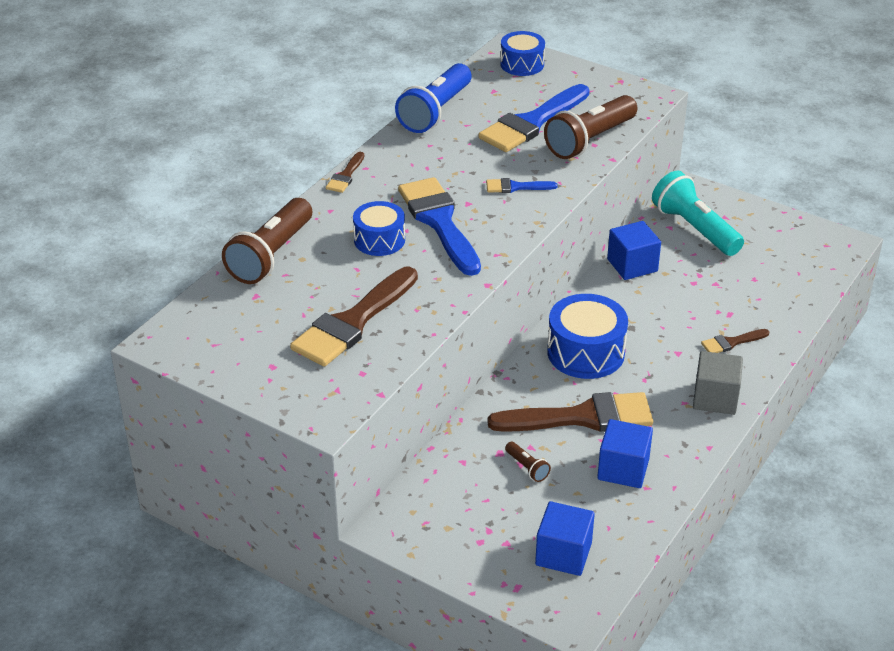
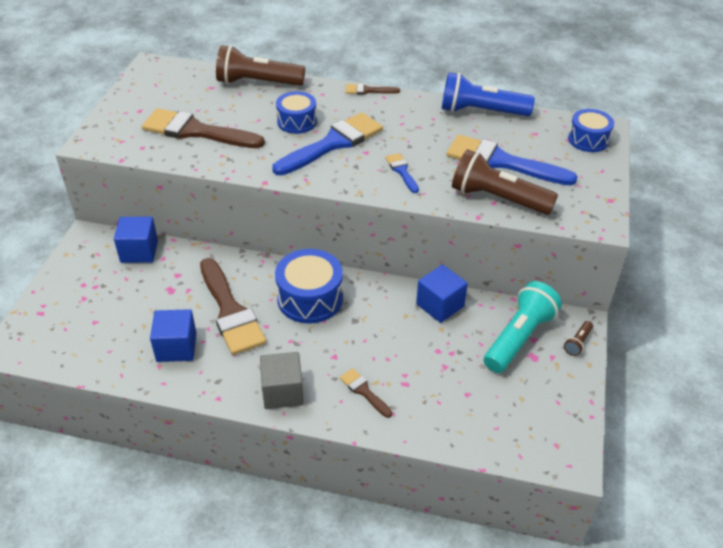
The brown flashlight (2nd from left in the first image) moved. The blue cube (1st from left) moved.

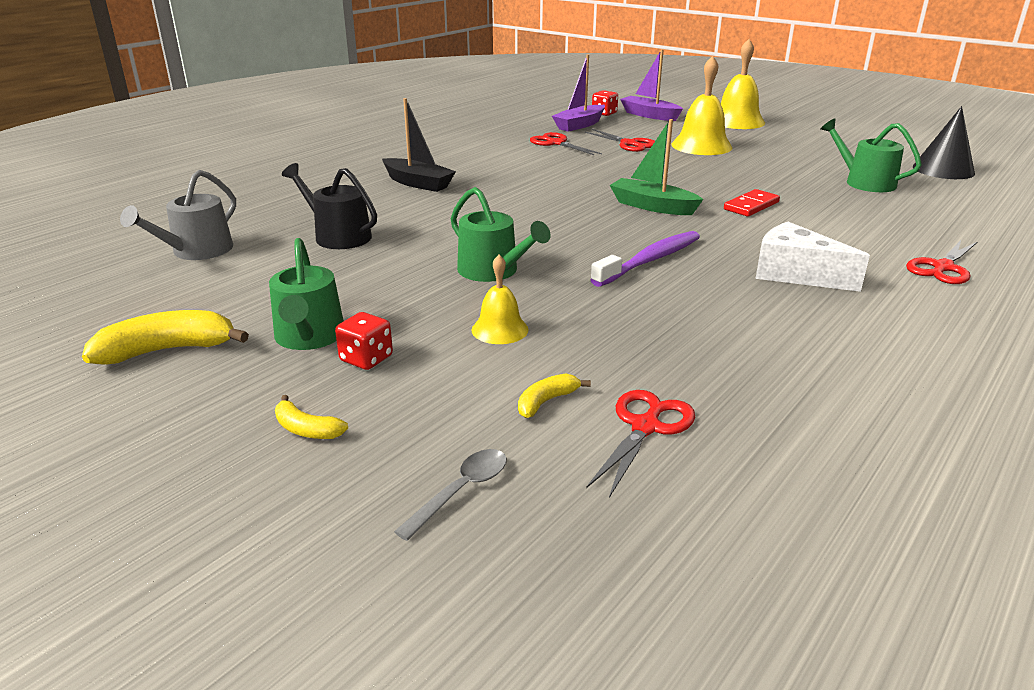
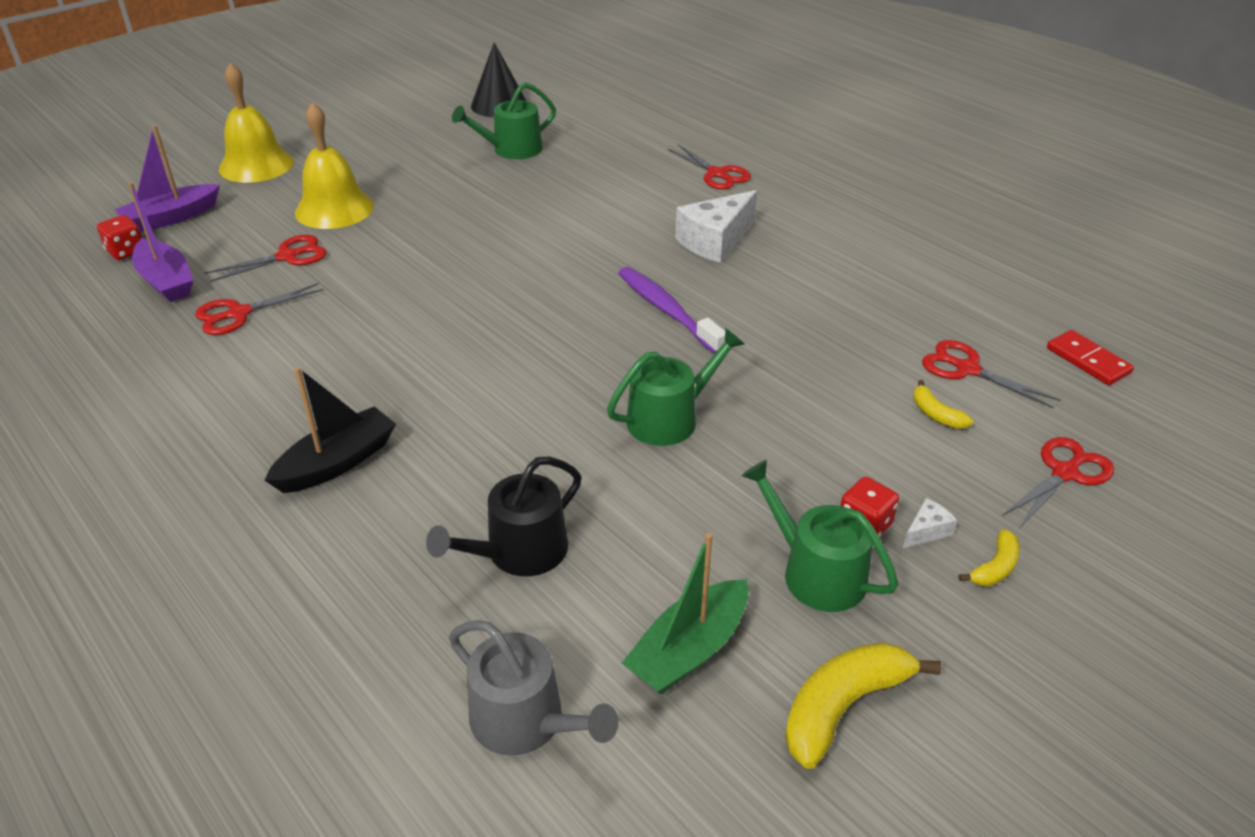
The golden banana (1st from left) turned 60 degrees clockwise. The leaf-green watering pot (1st from left in the first image) turned 135 degrees counterclockwise. The grey tablespoon was replaced by the crimson shears (5th from left). The golden bell (1st from left) disappeared. The leaf-green toy boat moved. The crimson domino moved. The white cheese (2nd from left) appeared.

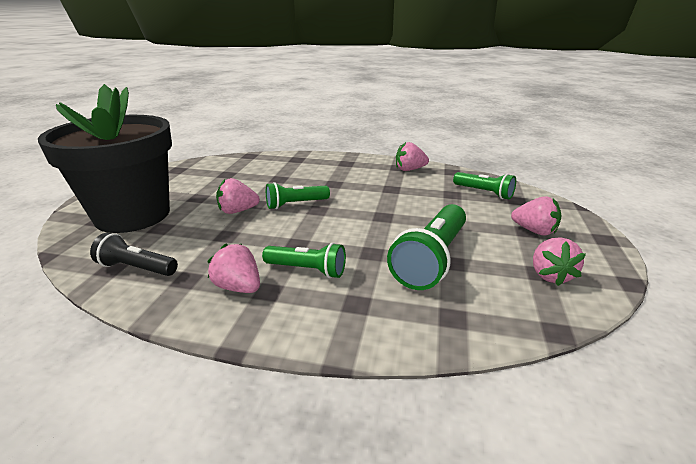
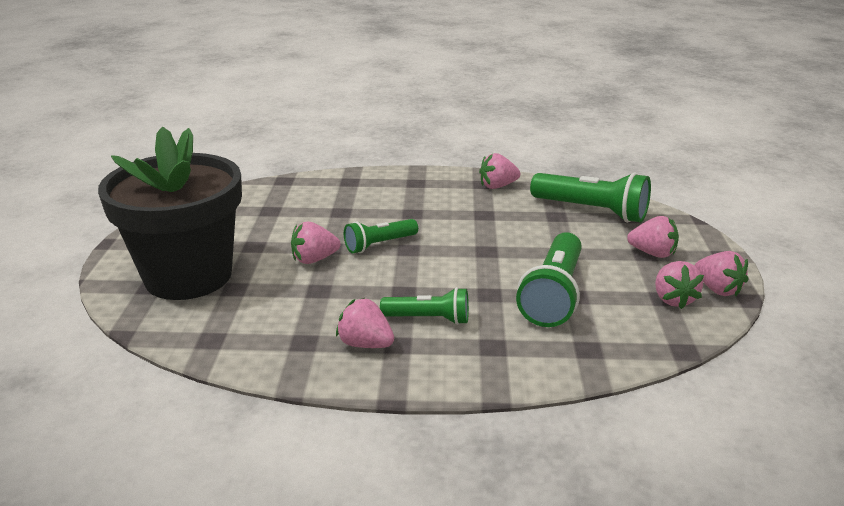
The jet-black flashlight disappeared. The leaf-green flashlight (4th from left) changed to 1.67 times the size. The pink toy strawberry (6th from left) appeared.

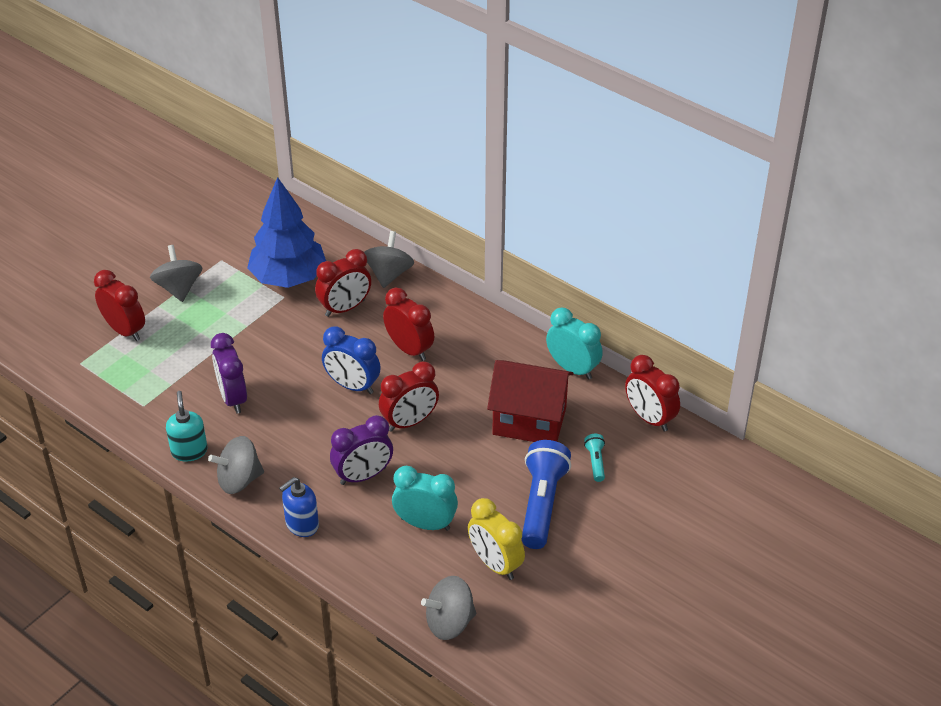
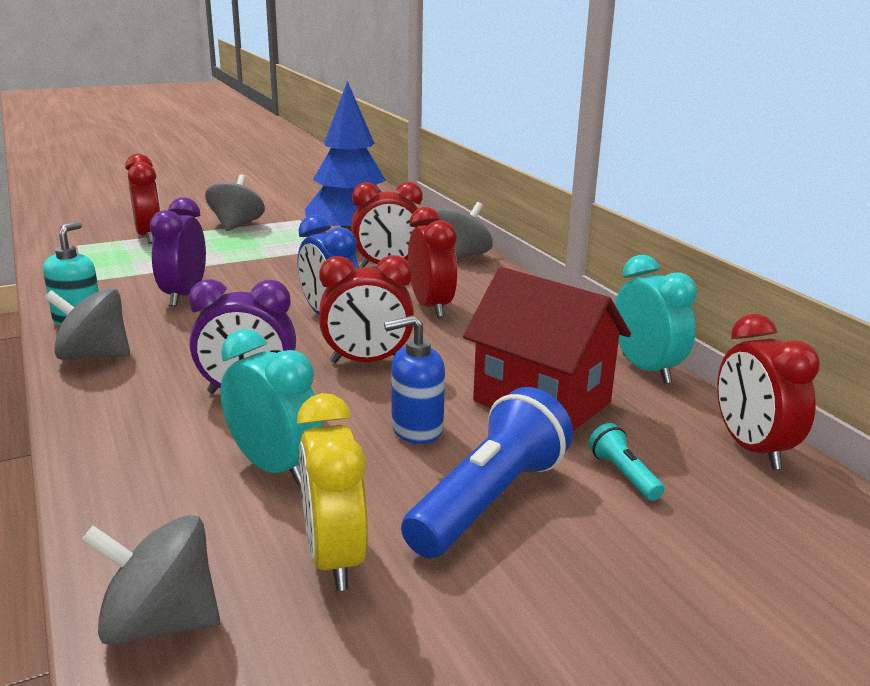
The blue soap pump moved. The aqua flashlight turned 45 degrees counterclockwise.

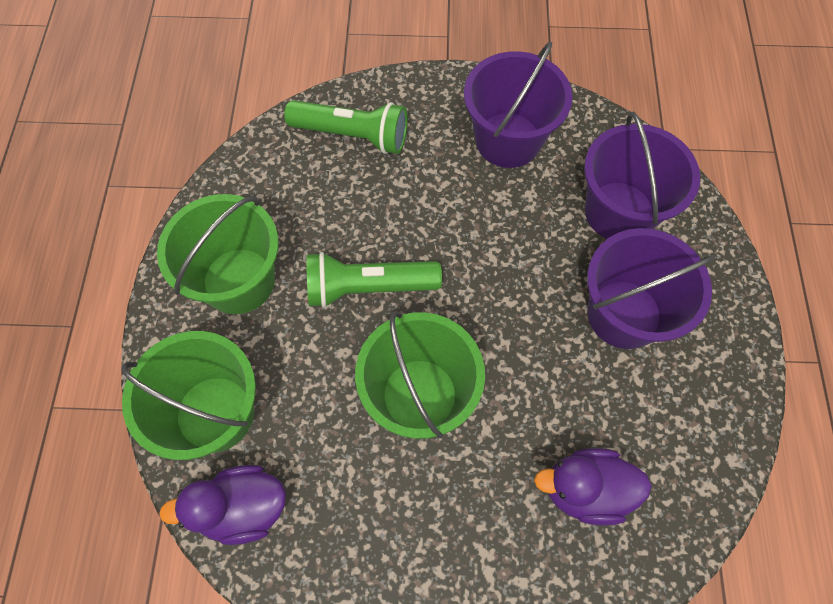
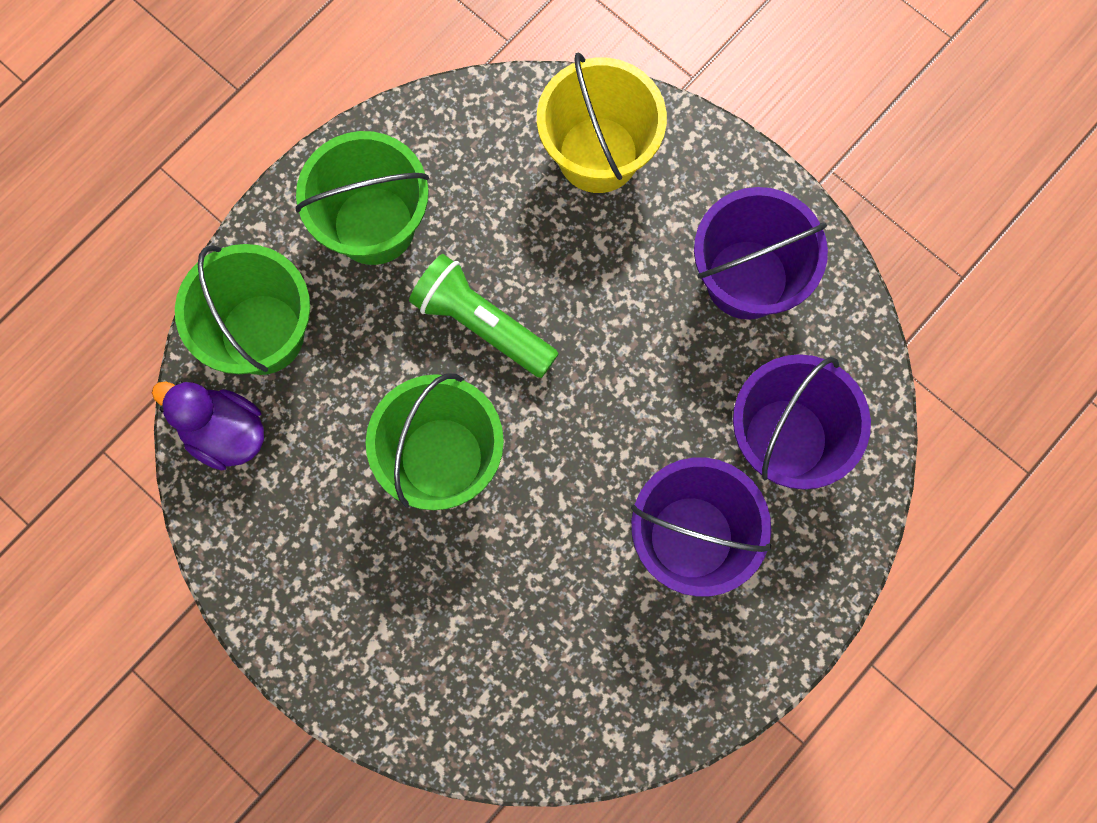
The leaf-green flashlight (1st from left) was replaced by the golden pail. The purple rubber duck (2nd from left) disappeared.

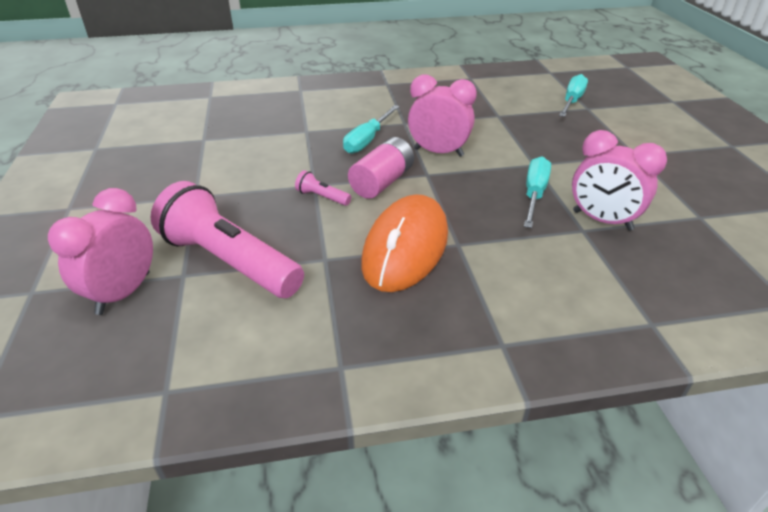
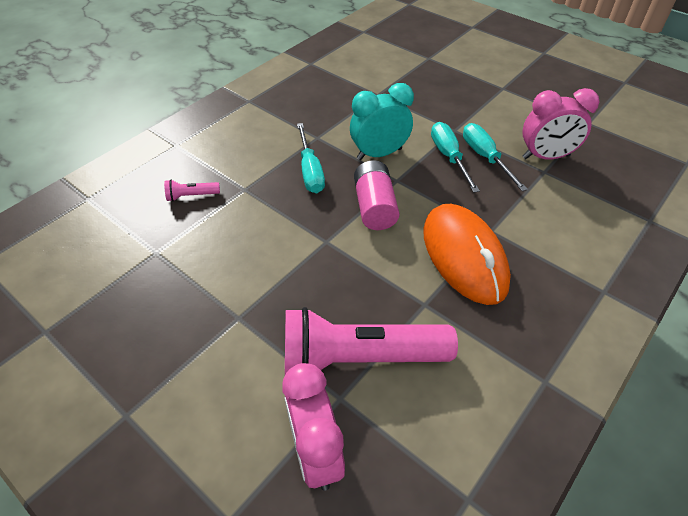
The pink flashlight (2nd from left in the first image) moved. The pink bedside clock (2nd from left) became the aqua bedside clock. The aqua flat screwdriver (3rd from left in the first image) moved.

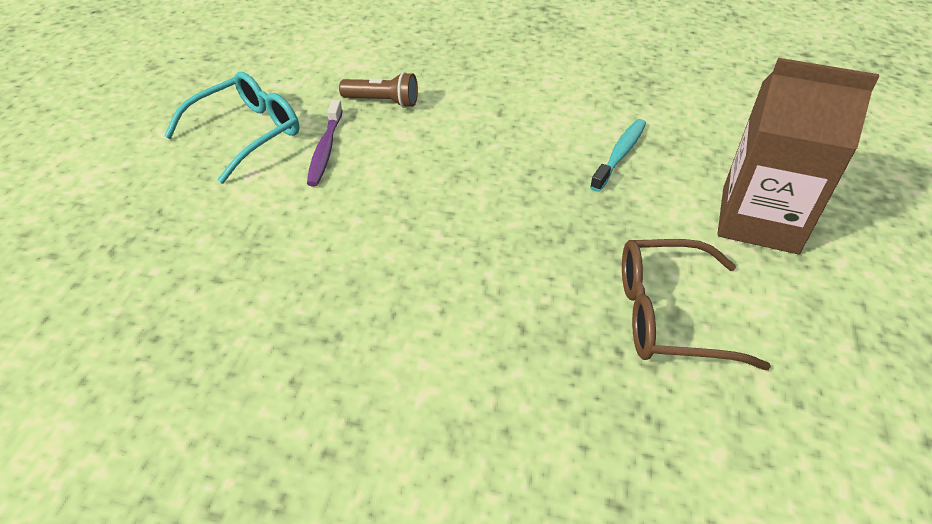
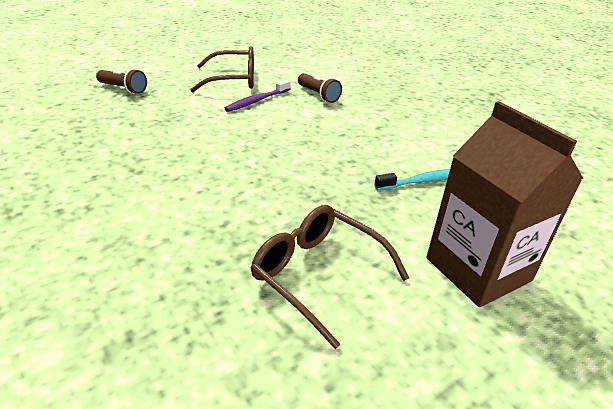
The aqua glasses became the brown glasses (1st from left). The brown flashlight (1st from left) appeared.

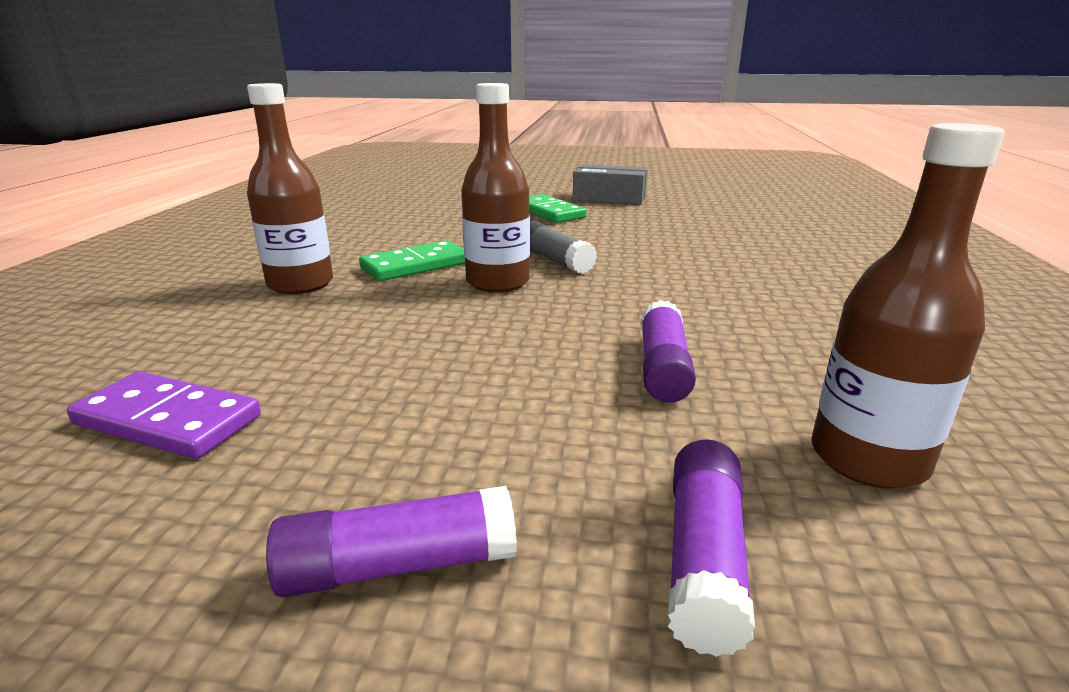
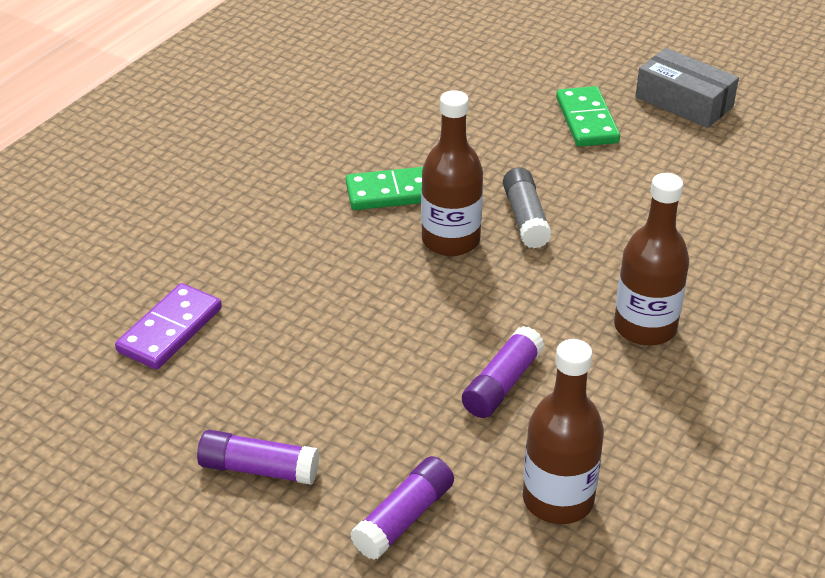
The purple domino turned 75 degrees clockwise. The brown drink bottle (1st from left in the first image) moved.

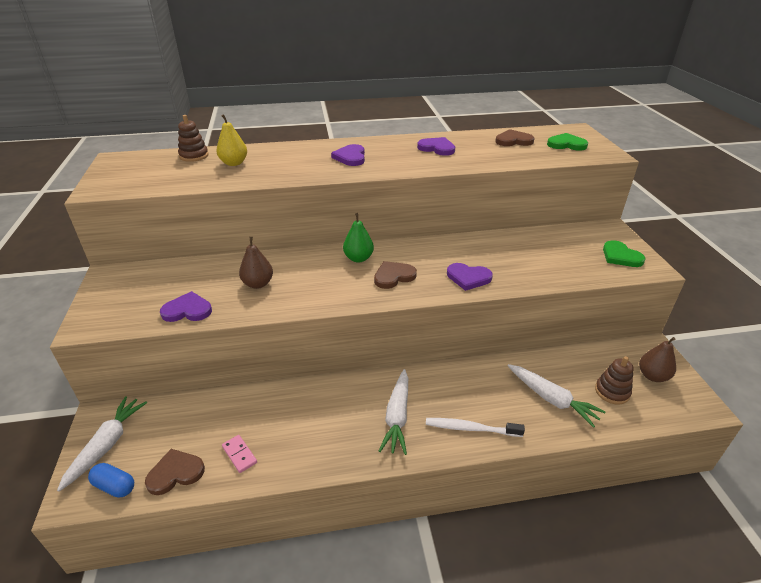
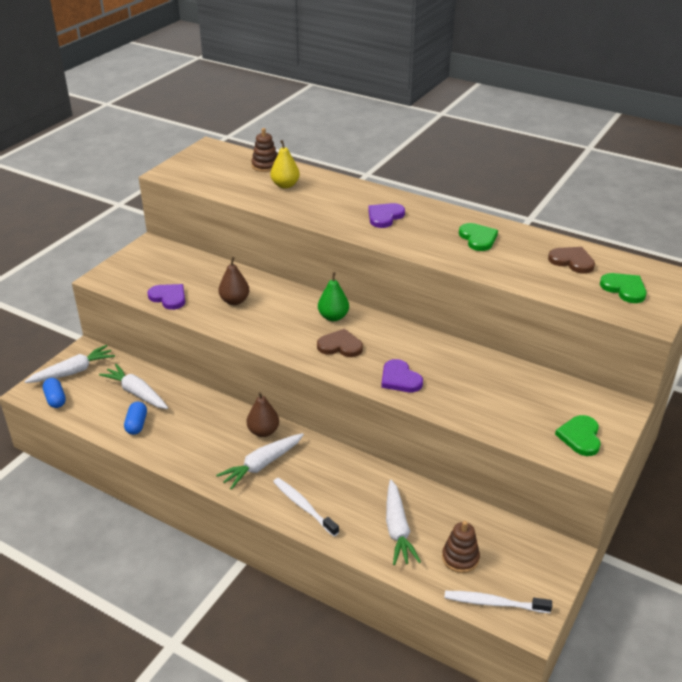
The brown love heart (1st from left) disappeared. The pink domino was replaced by the blue pill shape (2nd from left). The purple love heart (3rd from left) became the leaf-green love heart (1st from left). The brown toy pear (2nd from left) moved. The white toy carrot (2nd from left) appeared. The white toothbrush (2nd from left) appeared.

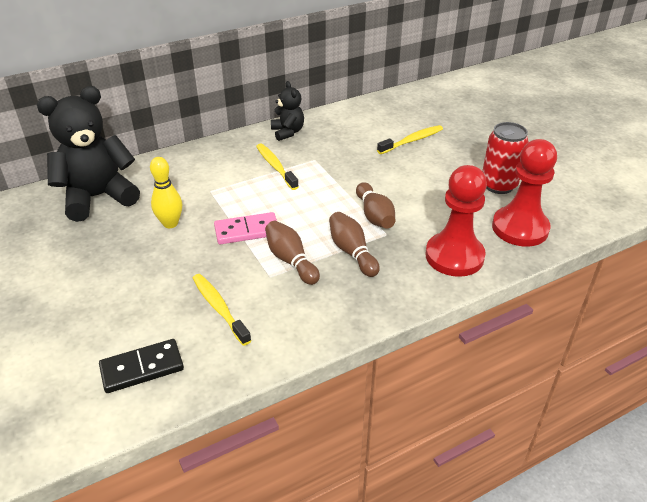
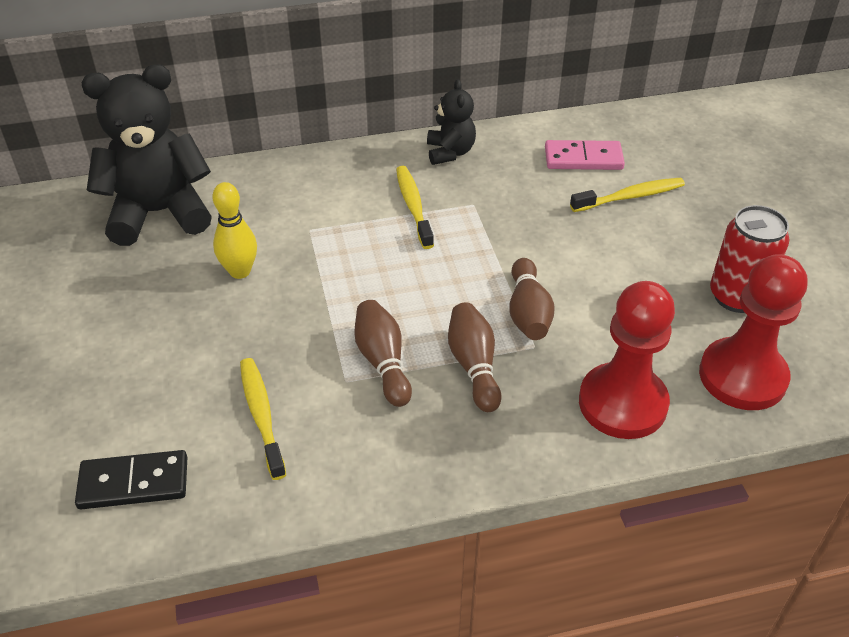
The pink domino moved.

